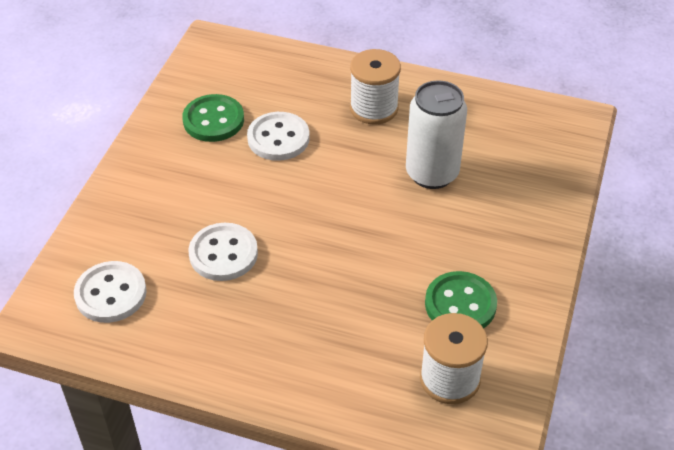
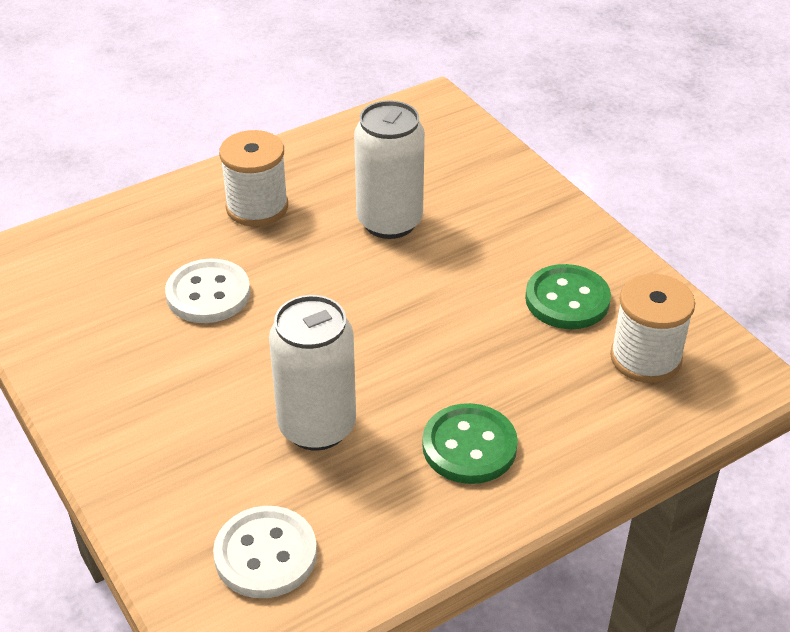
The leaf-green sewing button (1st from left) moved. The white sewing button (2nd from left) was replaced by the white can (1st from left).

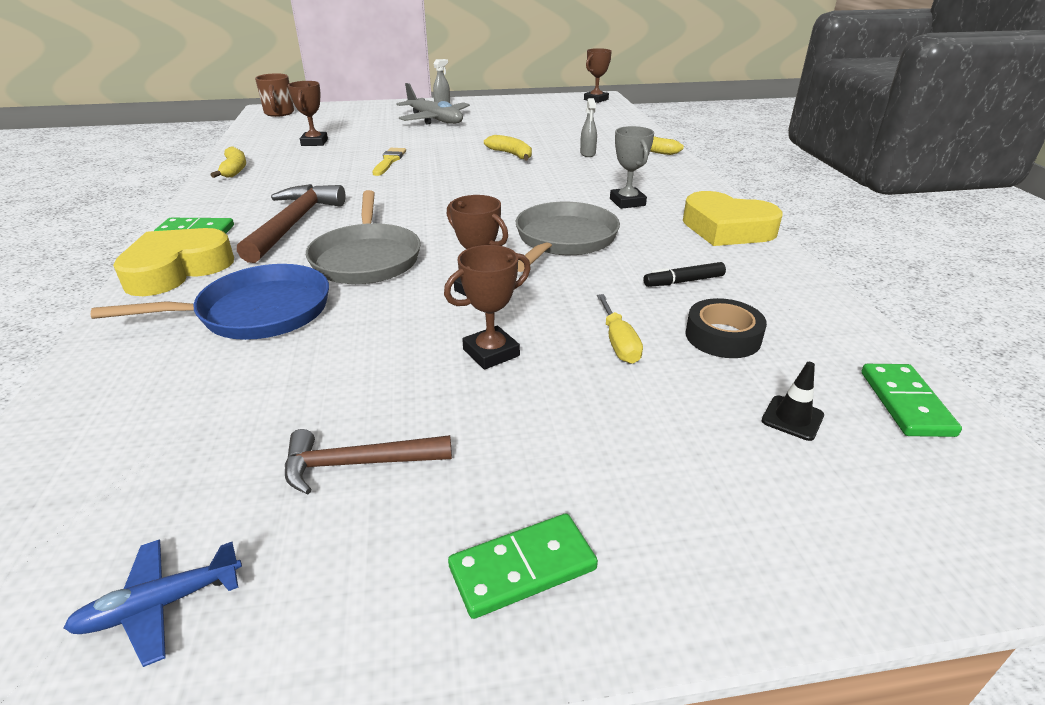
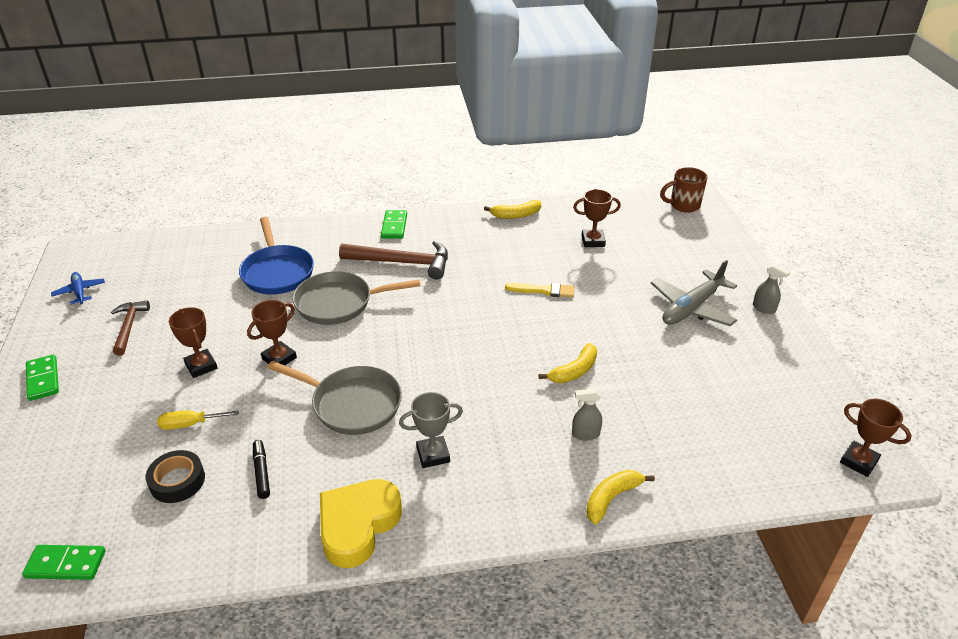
The golden love heart (1st from left) disappeared. The jet-black traffic cone disappeared.

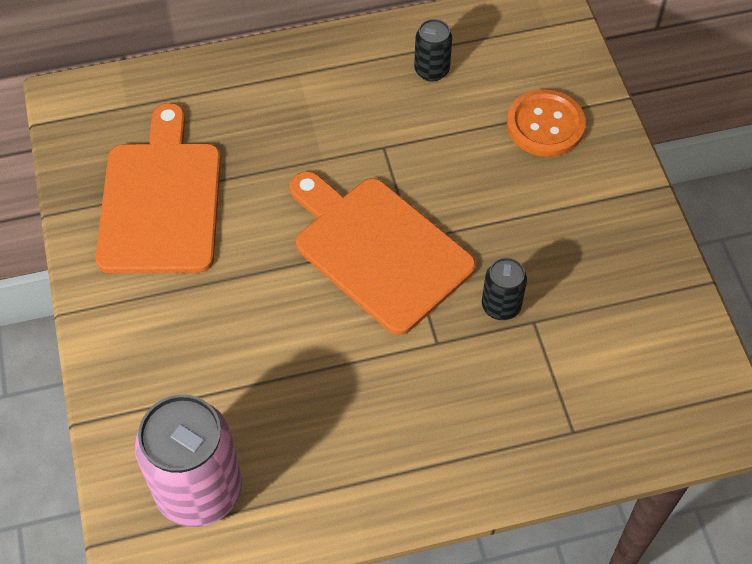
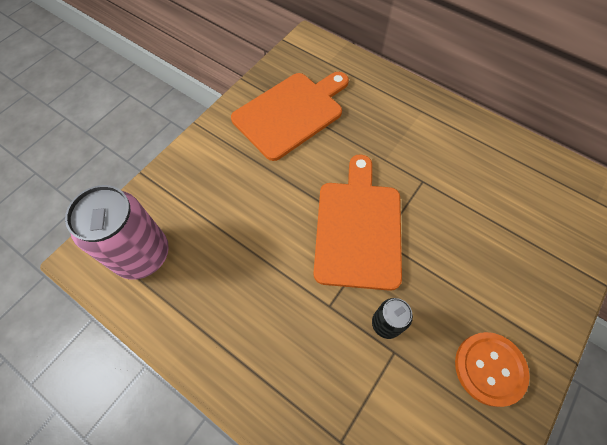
The jet-black can (1st from left) disappeared. The bright orange sewing button moved.

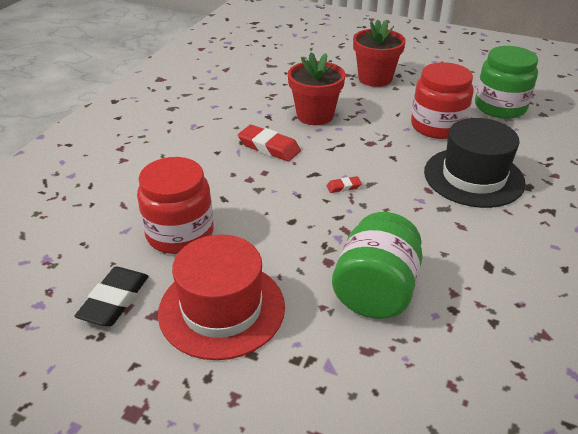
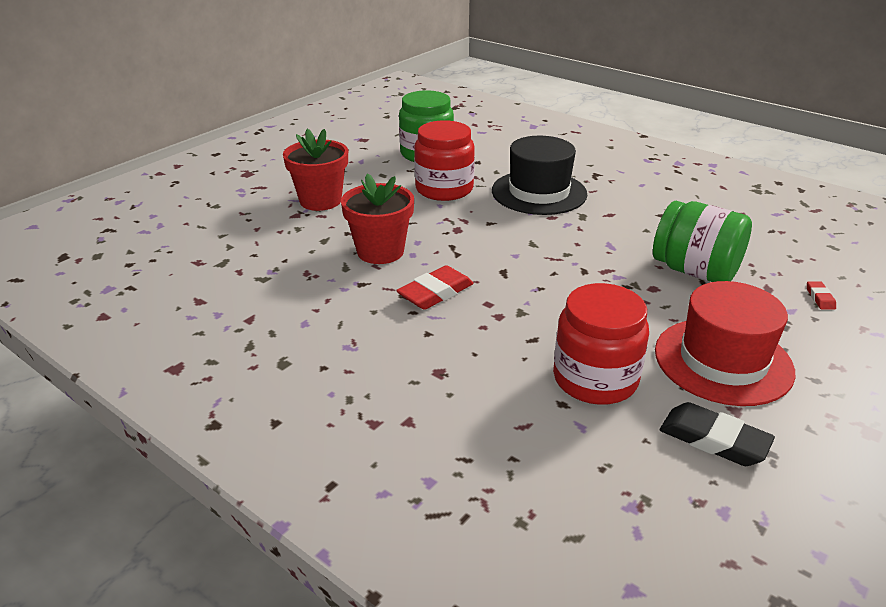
The crimson pencil eraser (2nd from left) moved.

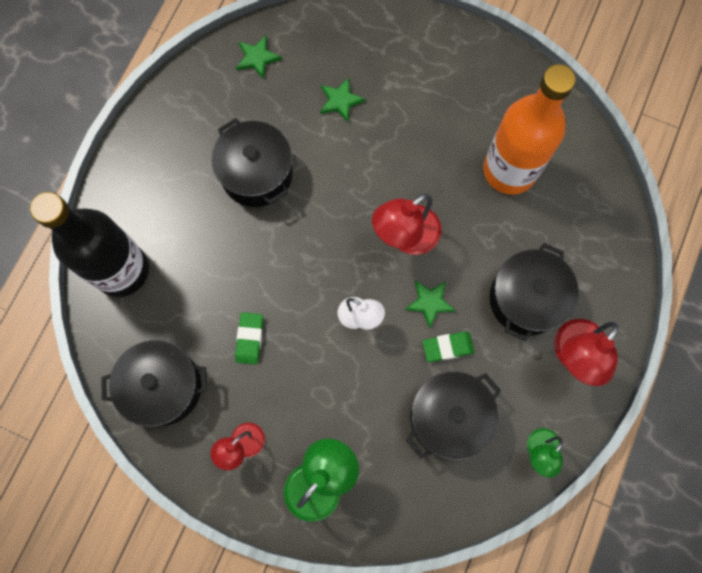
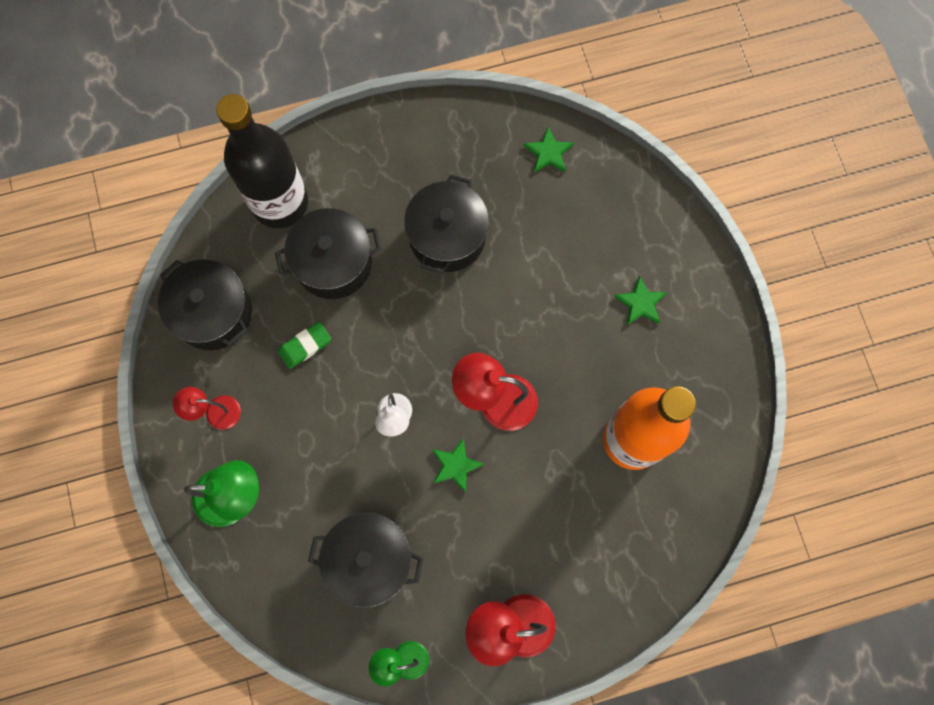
The leaf-green star shape (2nd from left in the first image) moved. The leaf-green pencil eraser (2nd from left) disappeared. The jet-black cooking pot (4th from left in the first image) moved.

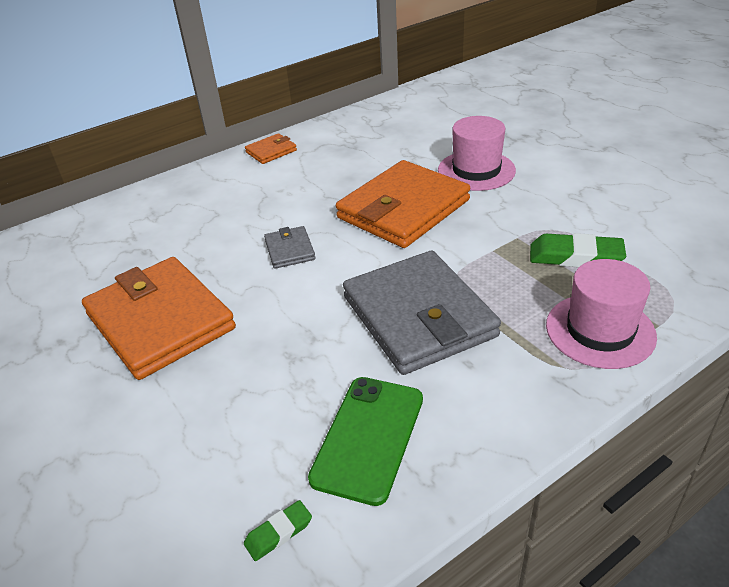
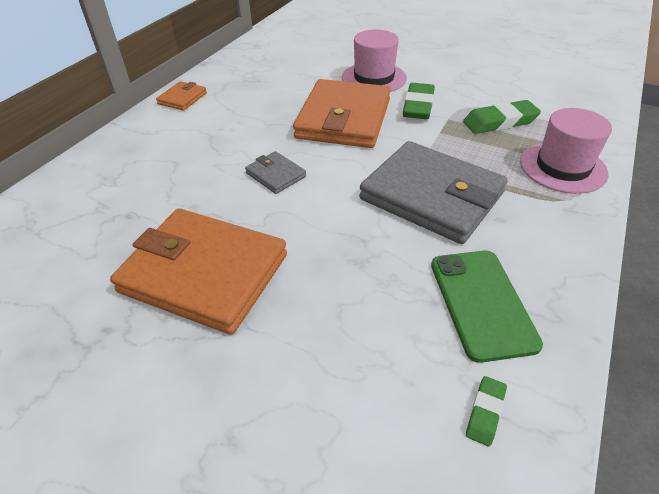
The leaf-green pencil eraser (1st from left) appeared.

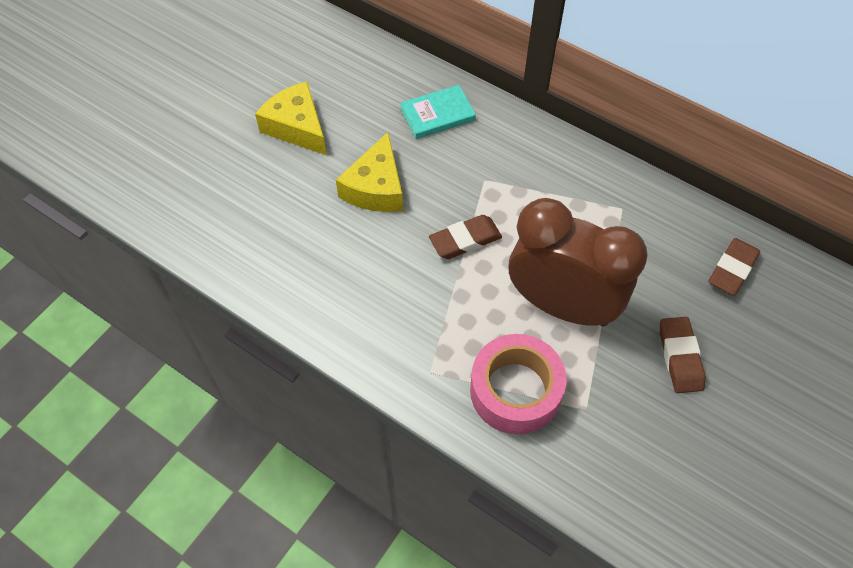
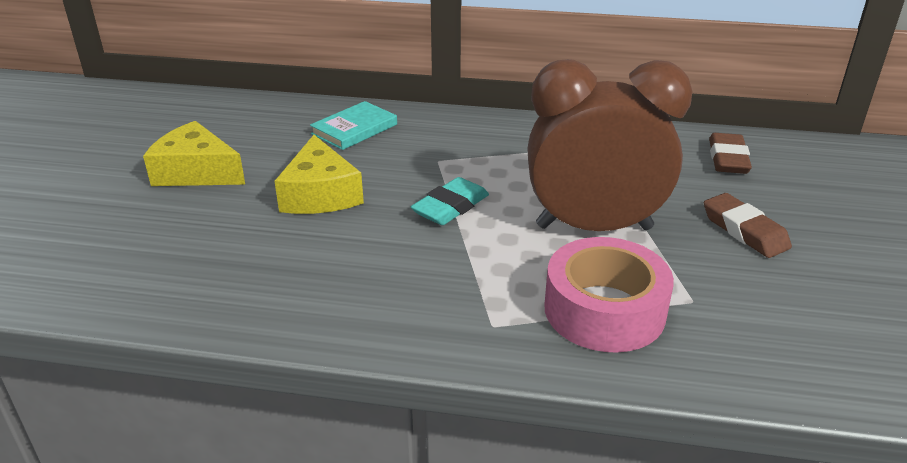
The brown pencil eraser (1st from left) became the aqua pencil eraser.

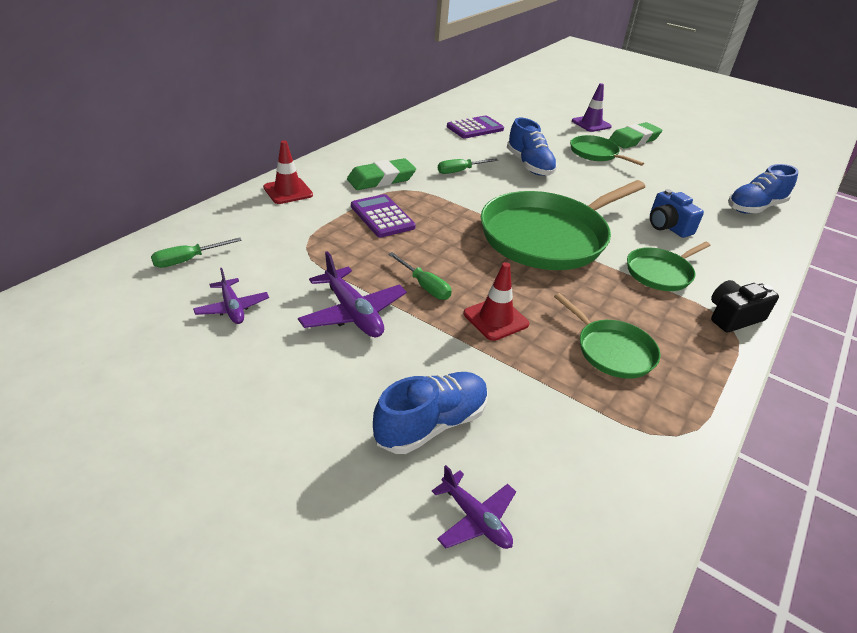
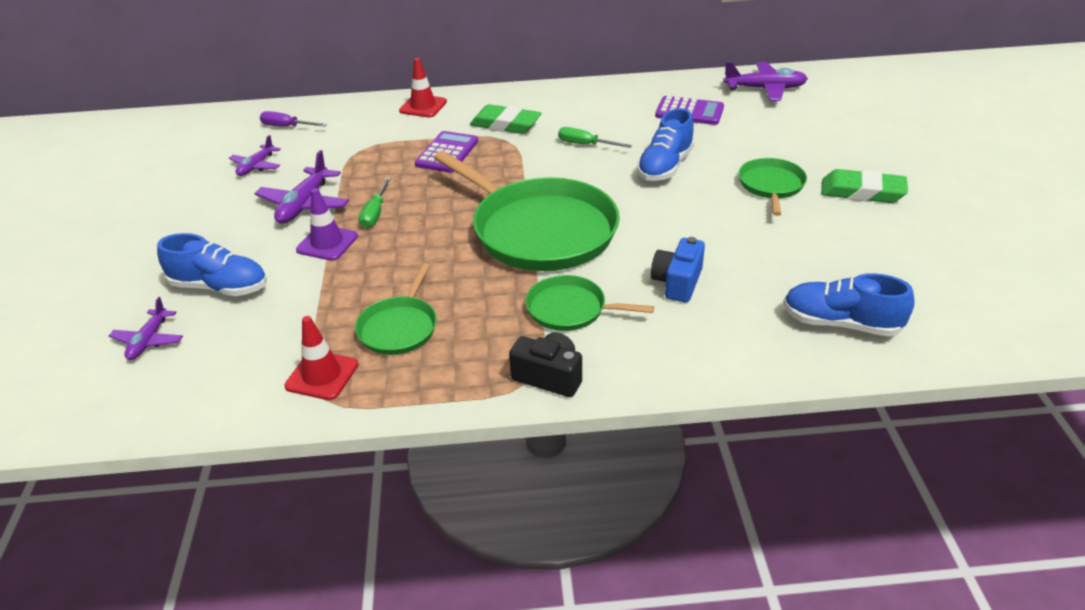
The leaf-green flat screwdriver (1st from left) became the purple flat screwdriver. The crimson traffic cone (2nd from left in the first image) moved. The leaf-green skillet (1st from left in the first image) turned 150 degrees counterclockwise. The purple traffic cone moved. The purple plane (4th from left) appeared.

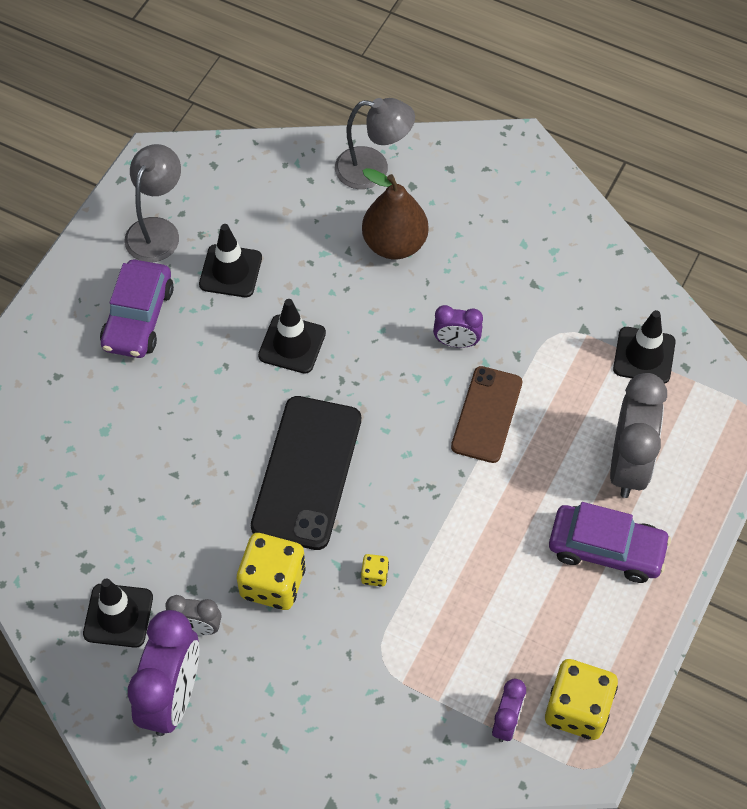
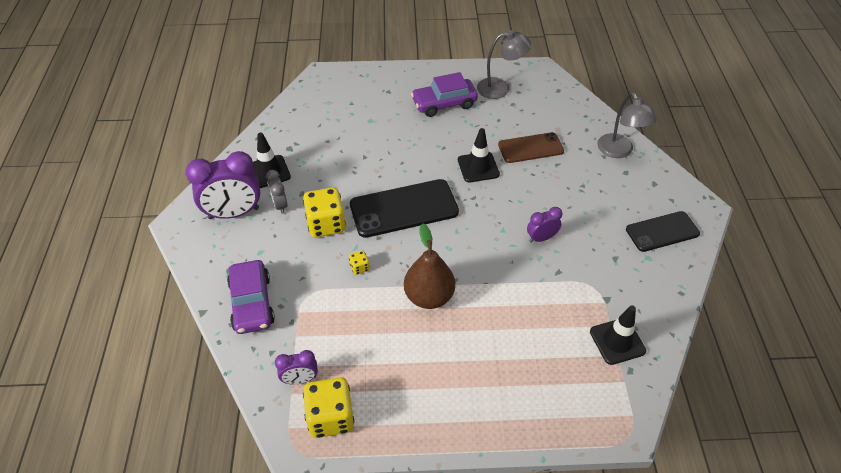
The jet-black traffic cone (2nd from left) disappeared. The brown toy pear moved. The purple bedside clock (2nd from left in the first image) turned 90 degrees clockwise. The brown mobile phone moved. The purple toy car (2nd from left in the first image) moved. The grey bedside clock (2nd from left) disappeared. The jet-black mobile phone (2nd from left) appeared.

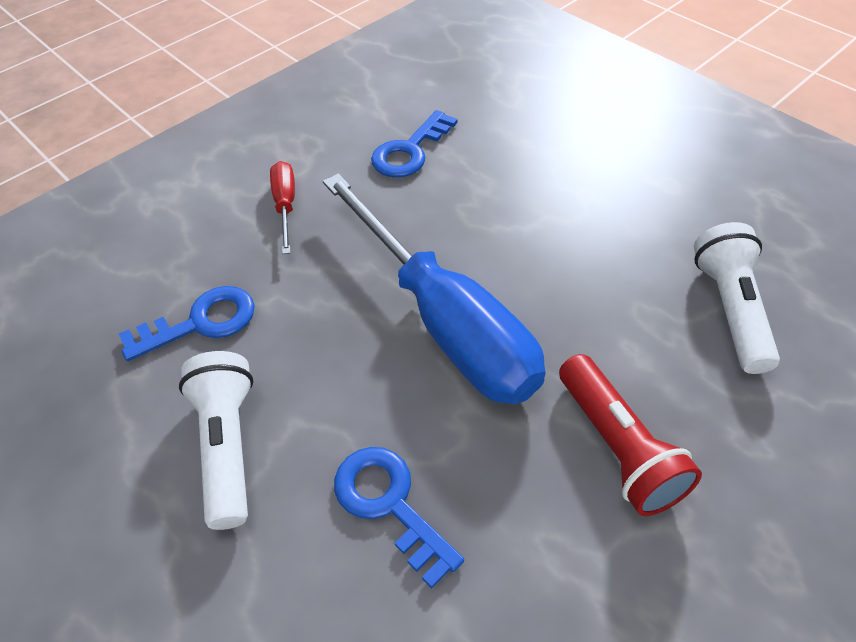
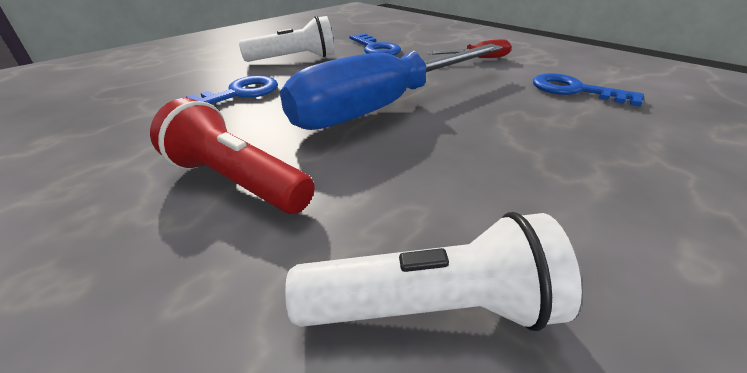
The crimson flashlight turned 60 degrees clockwise.

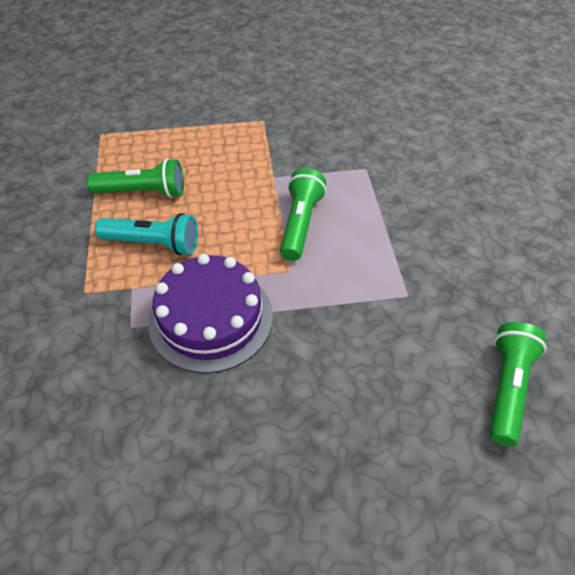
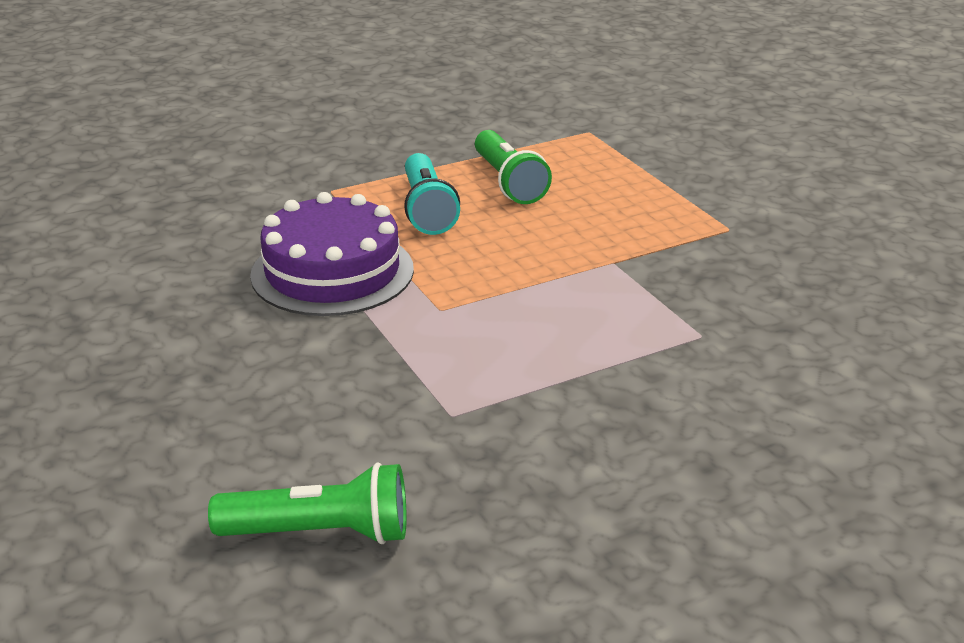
The leaf-green flashlight (2nd from left) disappeared.

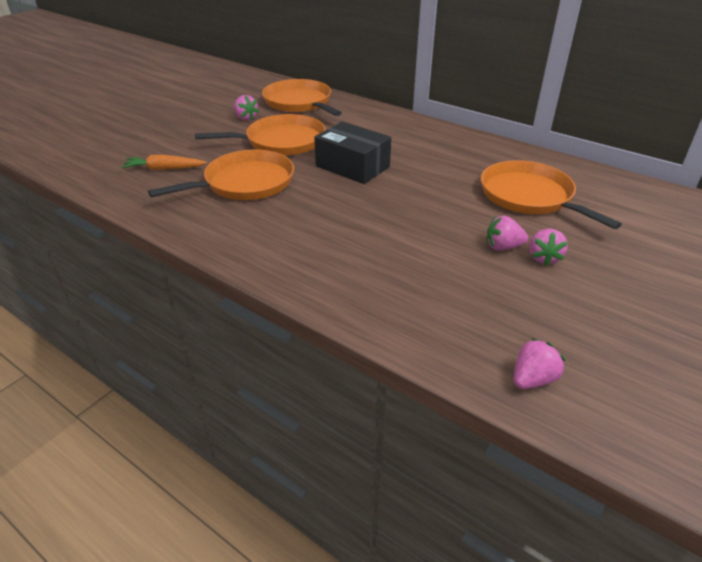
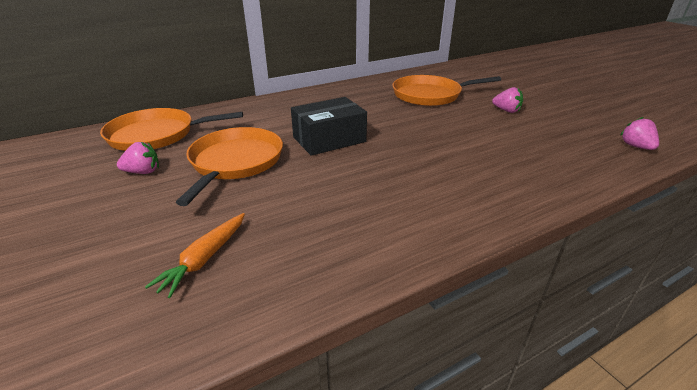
The bright orange skillet (1st from left) disappeared. The pink toy strawberry (2nd from left) disappeared.

